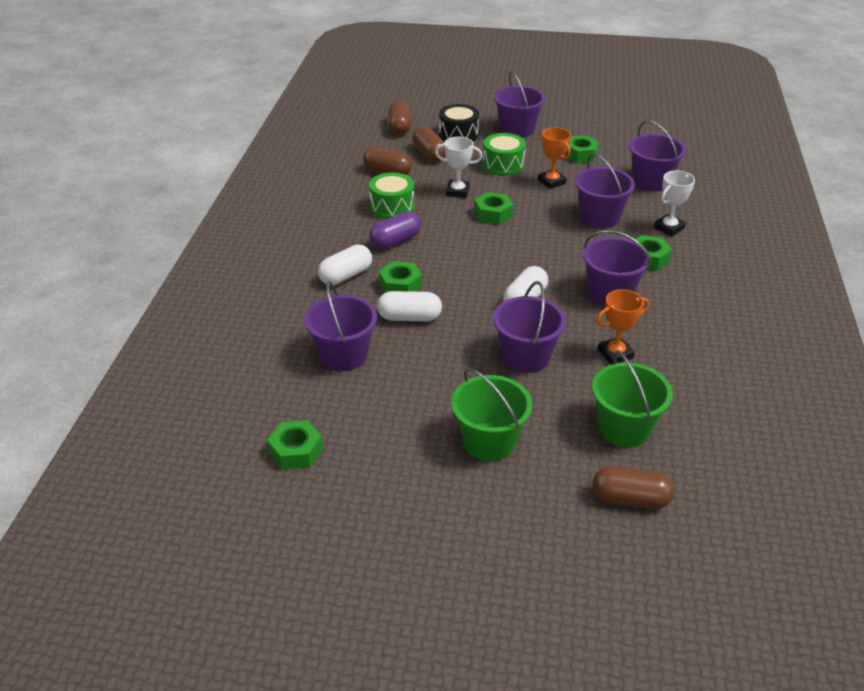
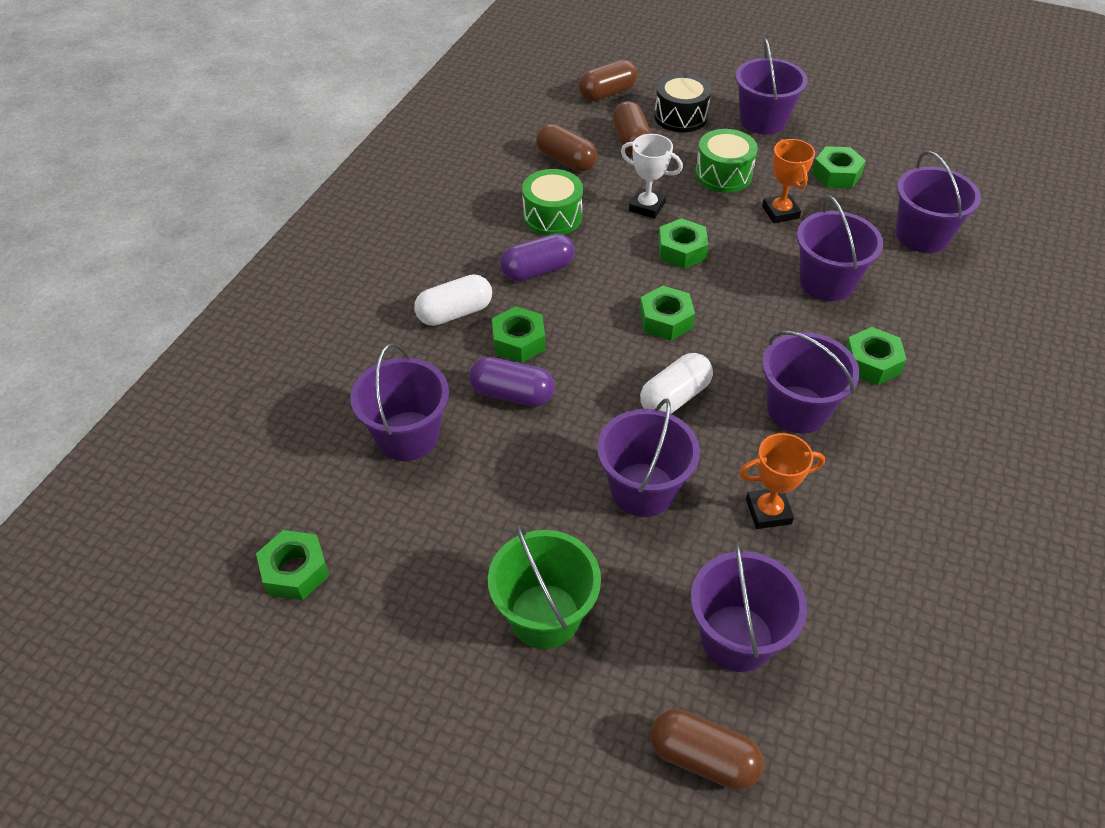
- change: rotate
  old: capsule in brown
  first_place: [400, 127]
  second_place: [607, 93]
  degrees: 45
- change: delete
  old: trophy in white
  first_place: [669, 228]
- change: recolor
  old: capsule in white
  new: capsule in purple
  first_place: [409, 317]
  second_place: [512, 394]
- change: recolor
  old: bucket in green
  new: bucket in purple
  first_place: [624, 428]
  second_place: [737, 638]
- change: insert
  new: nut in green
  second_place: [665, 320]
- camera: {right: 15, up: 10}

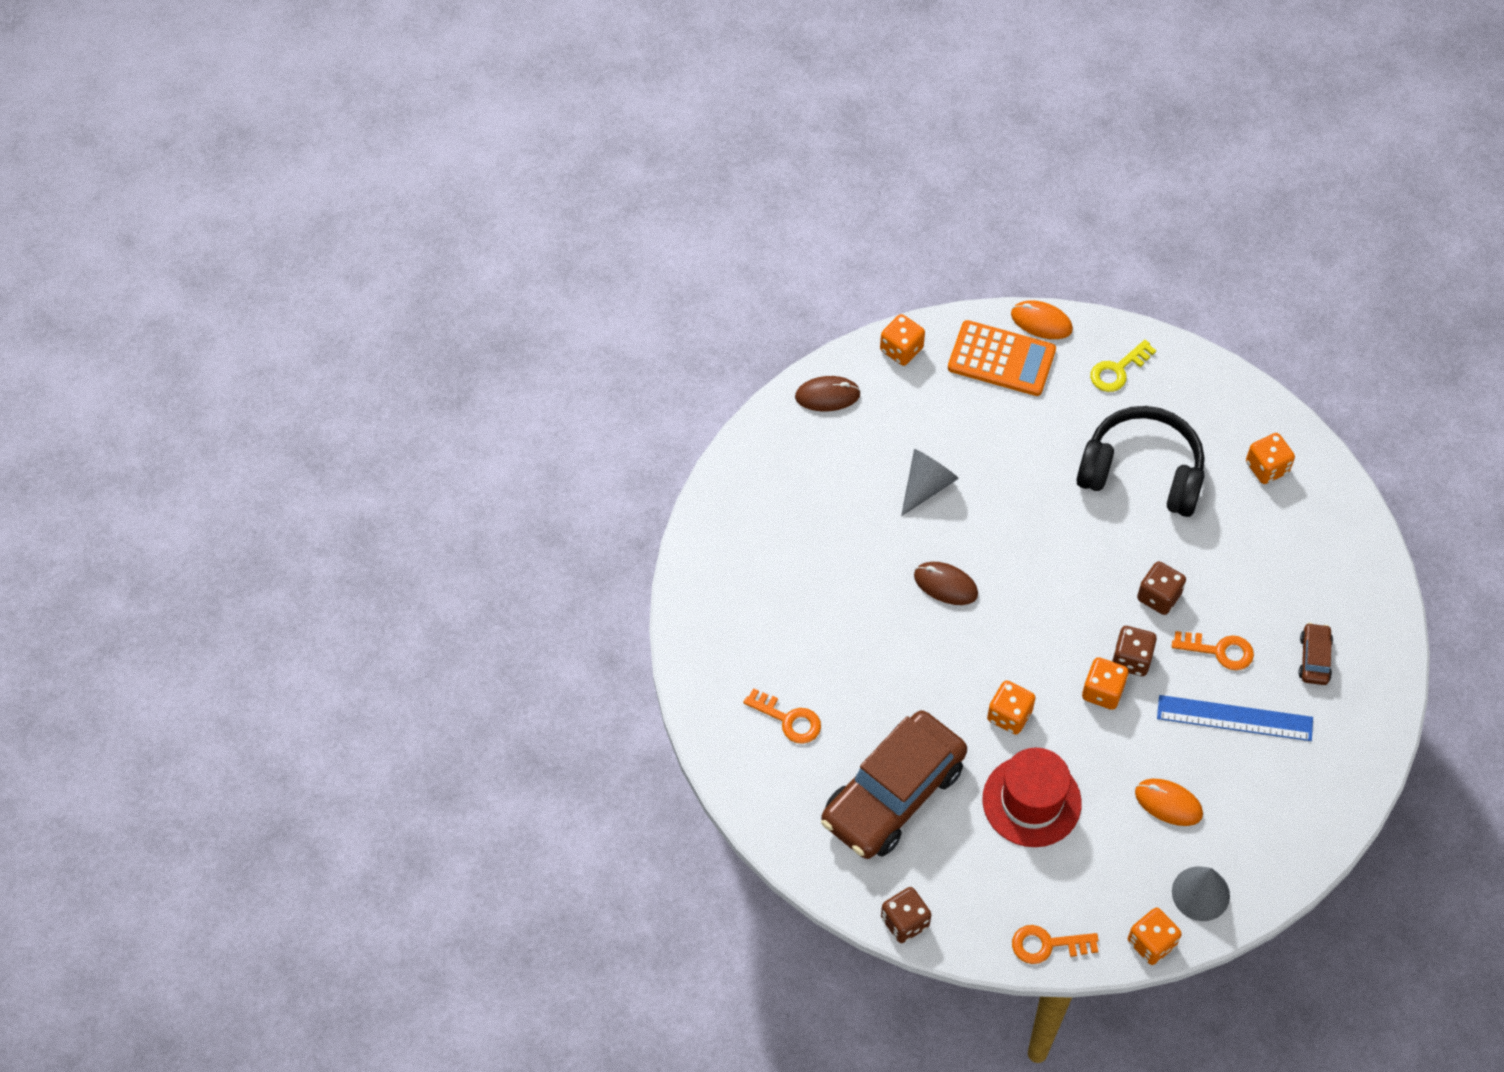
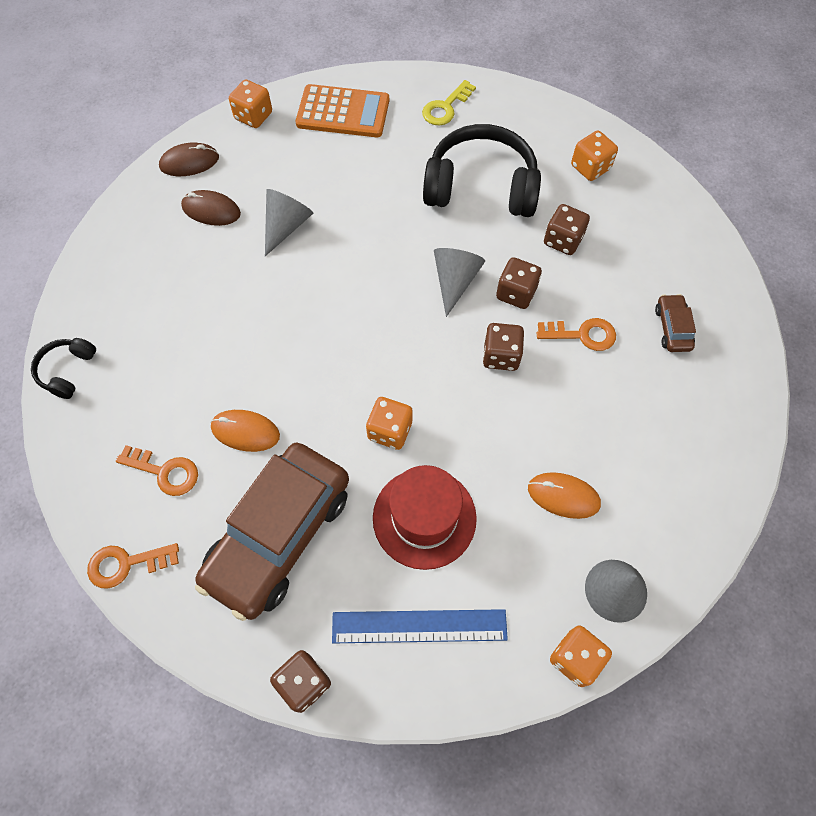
- change: move
  old: mouse in orange
  first_place: [1041, 322]
  second_place: [245, 431]
- change: move
  old: mouse in brown
  first_place: [945, 585]
  second_place: [211, 210]
- change: delete
  old: dice in orange
  first_place: [1102, 691]
- change: move
  old: ruler in blue
  first_place: [1234, 718]
  second_place: [419, 626]
- change: move
  old: key in orange
  first_place: [1047, 945]
  second_place: [126, 564]
- change: insert
  new: dice in brown
  second_place: [562, 240]
- change: insert
  new: cone in grey
  second_place: [455, 281]
- change: insert
  new: headphones in black
  second_place: [67, 371]
- camera: {right: -10, up: 5}

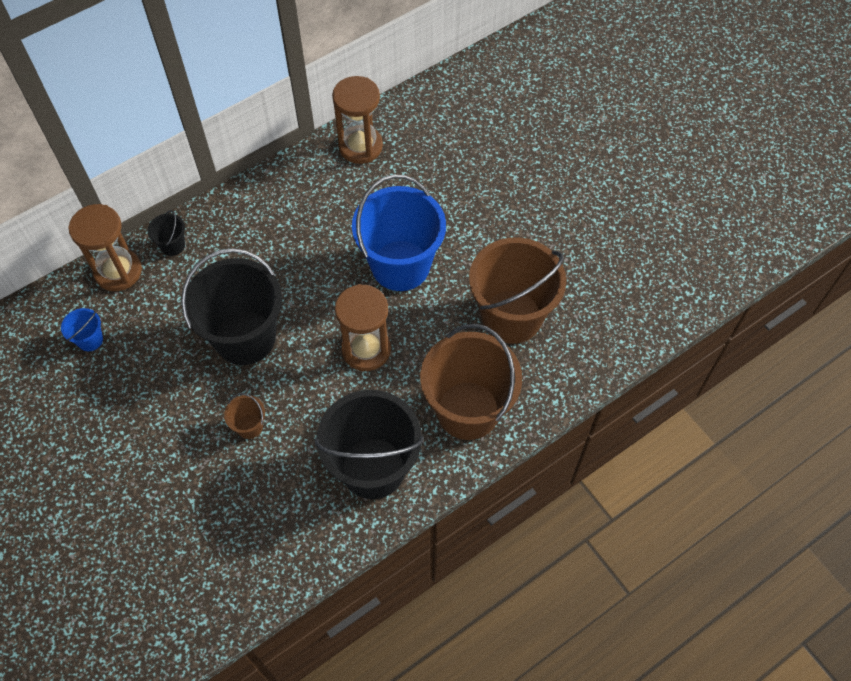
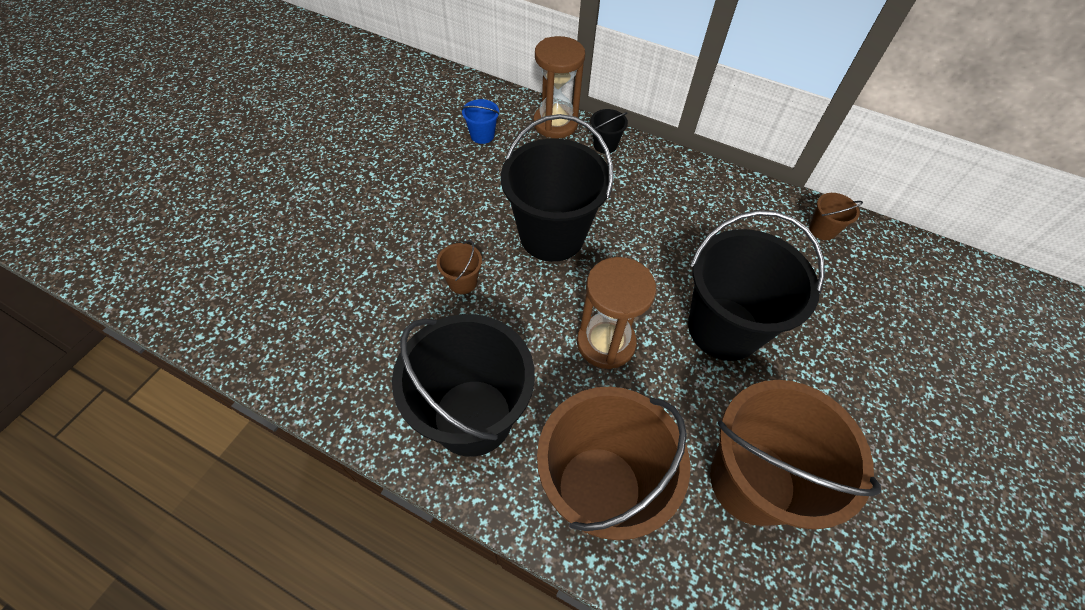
- change: replace
  old: hourglass in brown
  new: bucket in brown
  first_place: [360, 146]
  second_place: [822, 230]
- change: recolor
  old: bucket in blue
  new: bucket in black
  first_place: [400, 265]
  second_place: [723, 328]
- camera: {right: 60, up: -5}

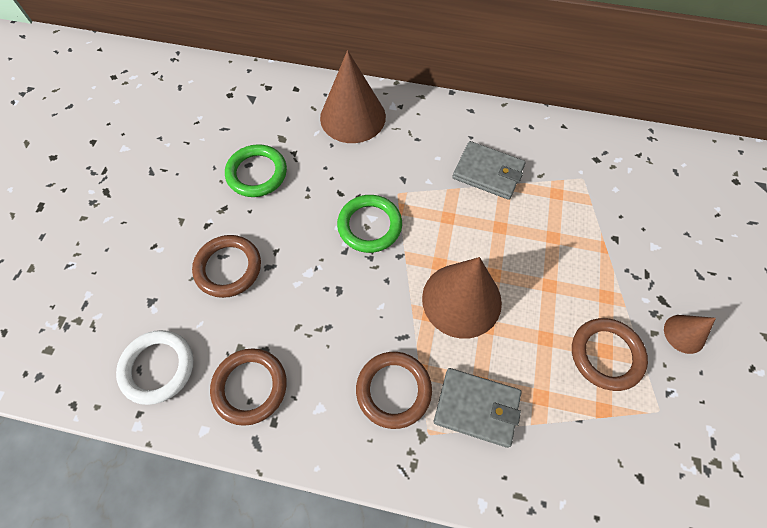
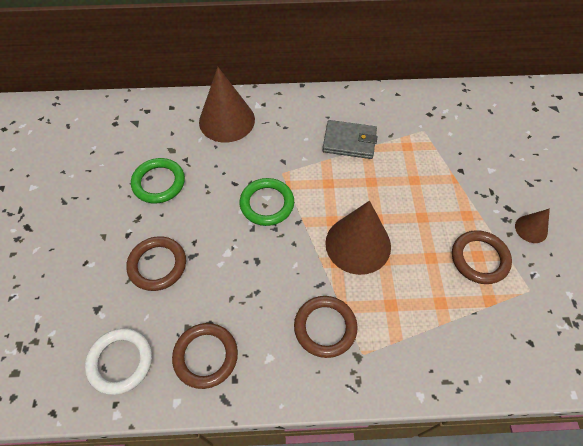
- change: delete
  old: wallet in grey
  first_place: [476, 407]
- camera: {right: -15, up: -5}

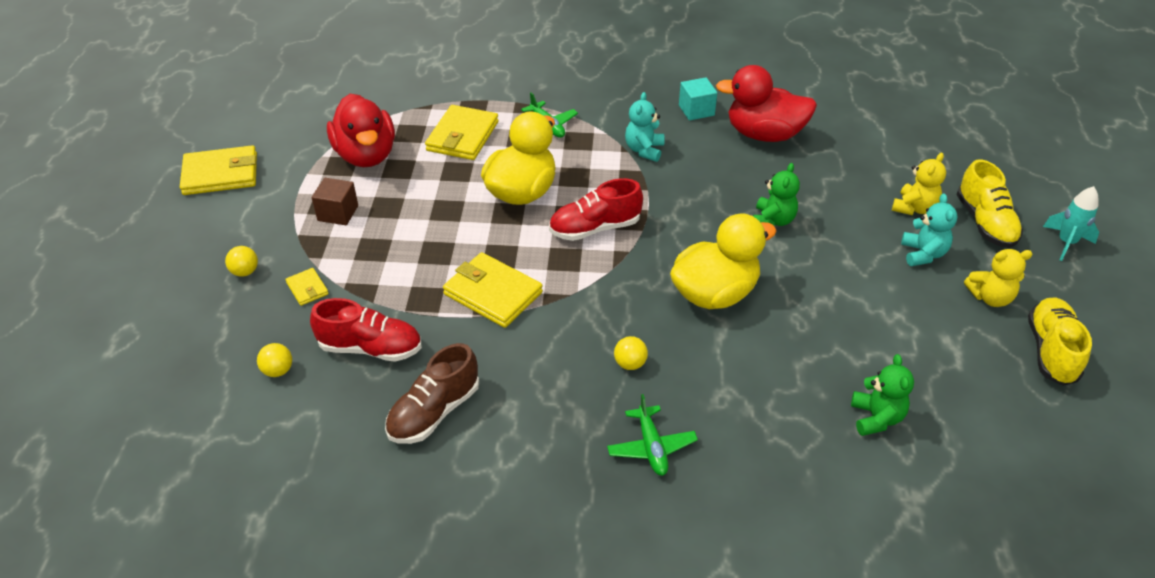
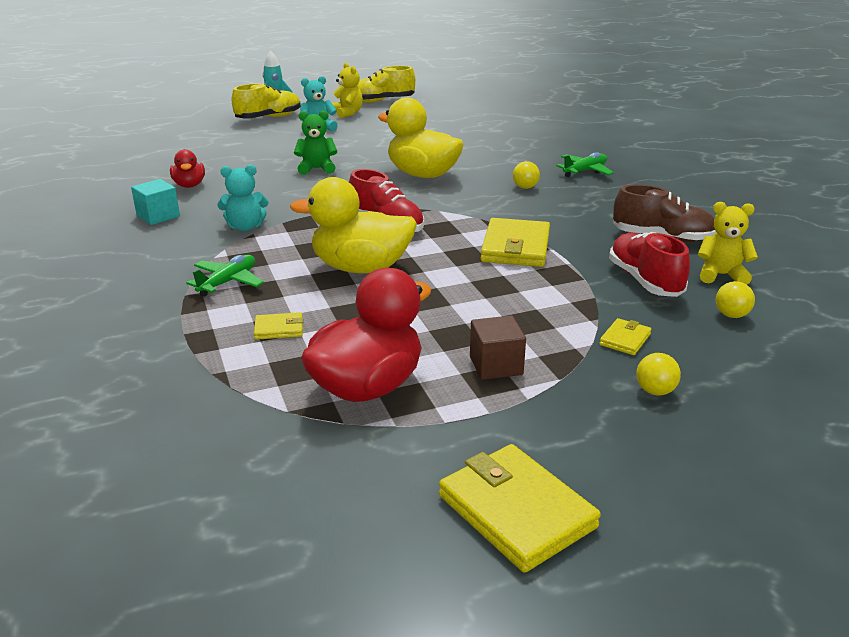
- change: resize
  old: duck in red
  first_place: [764, 134]
  second_place: [189, 185]
  factor: 0.53
- change: resize
  old: wallet in yellow
  first_place: [462, 136]
  second_place: [279, 329]
  factor: 0.49
- change: move
  old: teddy bear in yellow
  first_place: [914, 208]
  second_place: [721, 275]
- change: delete
  old: teddy bear in green
  first_place: [876, 418]
- camera: {right: -115, up: -15}

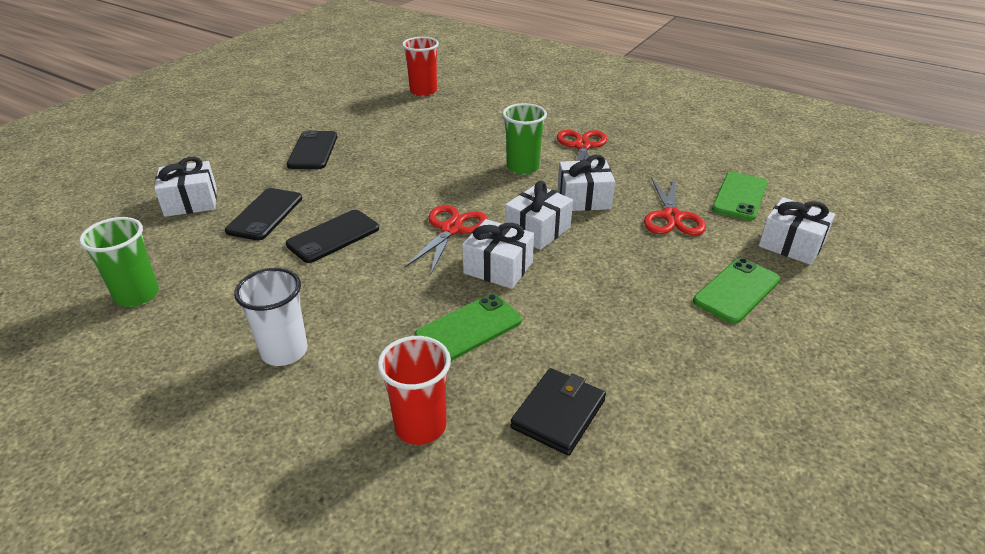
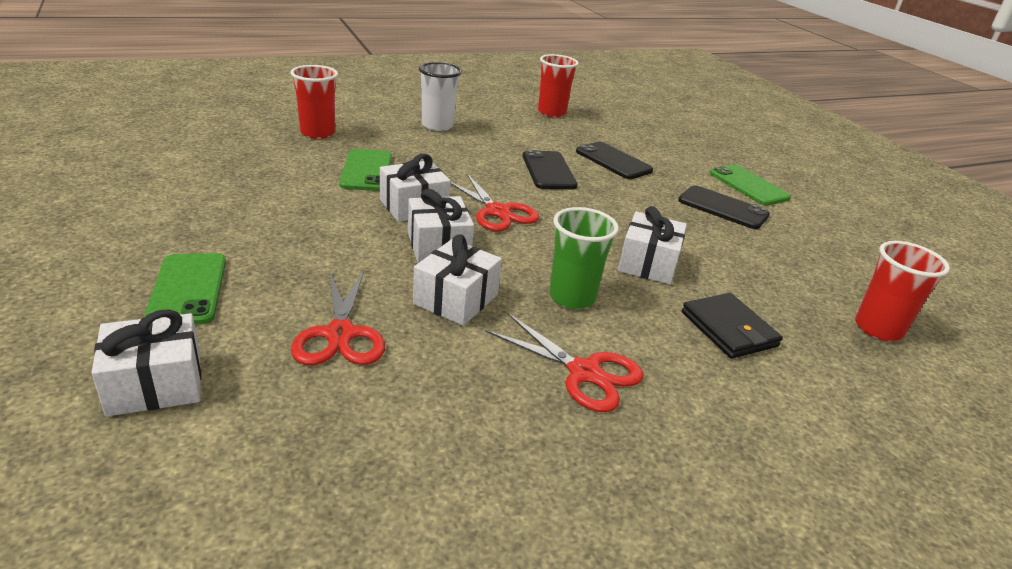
- change: move
  old: gift in white
  first_place: [191, 202]
  second_place: [648, 263]
- change: move
  old: phone in green
  first_place: [739, 196]
  second_place: [748, 185]
- change: rotate
  old: scissors in red
  first_place: [671, 217]
  second_place: [340, 334]
  degrees: -135
- change: recolor
  old: cup in green
  new: cup in red
  first_place: [137, 295]
  second_place: [551, 112]
- change: move
  old: wallet in black
  first_place: [558, 414]
  second_place: [728, 329]
- camera: {right: 120, up: -5}

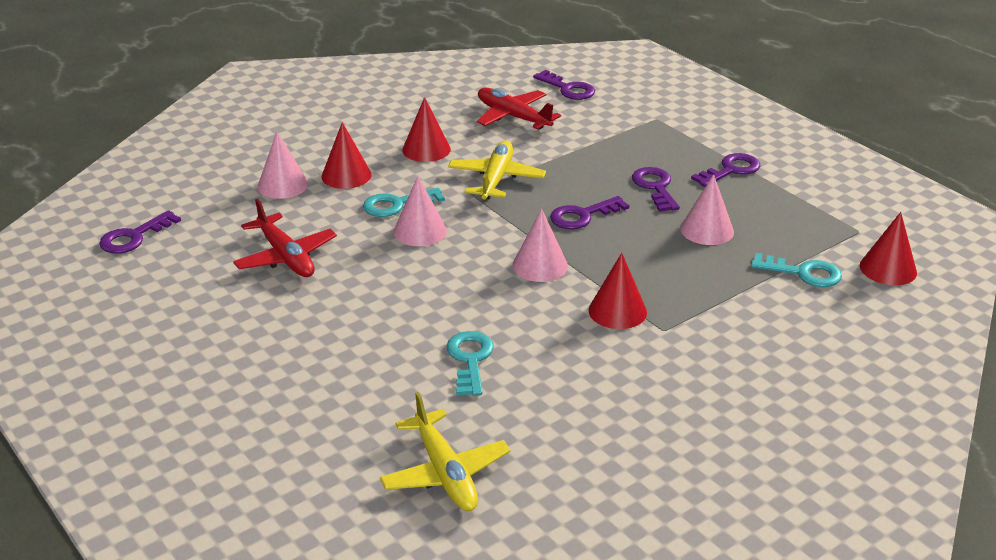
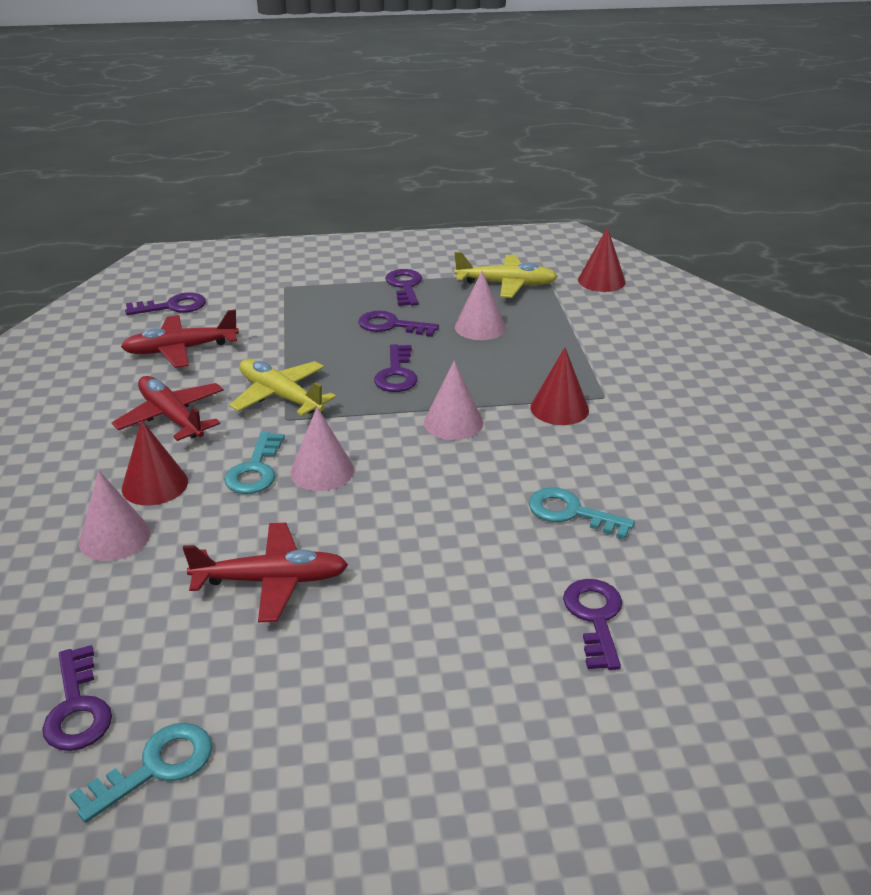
- change: replace
  old: cone in red
  new: plane in red
  first_place: [426, 149]
  second_place: [172, 417]
- change: move
  old: key in turquoise
  first_place: [803, 273]
  second_place: [155, 767]
- change: move
  old: plane in yellow
  first_place: [445, 472]
  second_place: [506, 284]
- change: insert
  new: key in purple
  second_place: [595, 618]
- camera: {right: -60, up: 0}

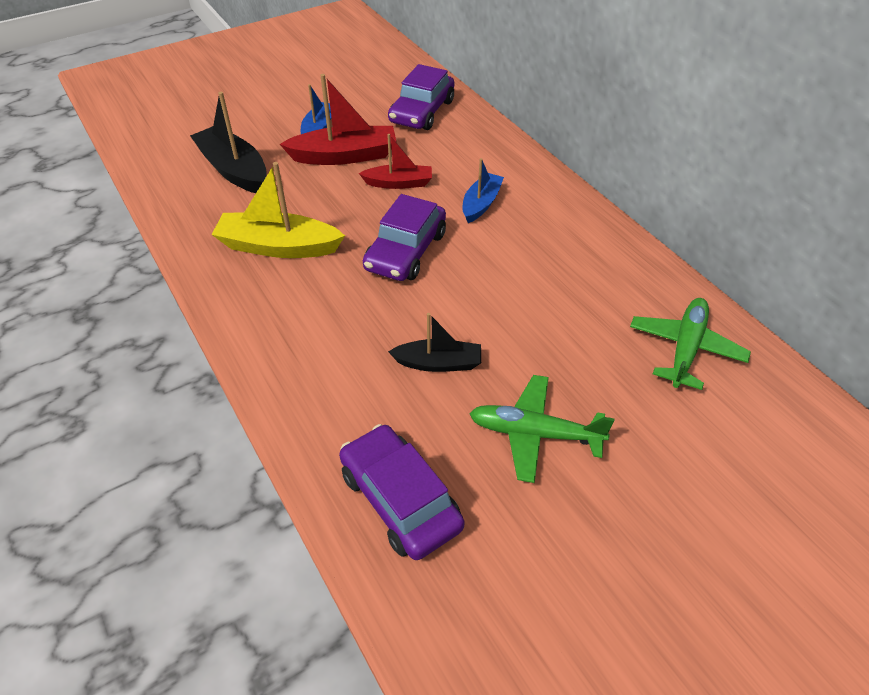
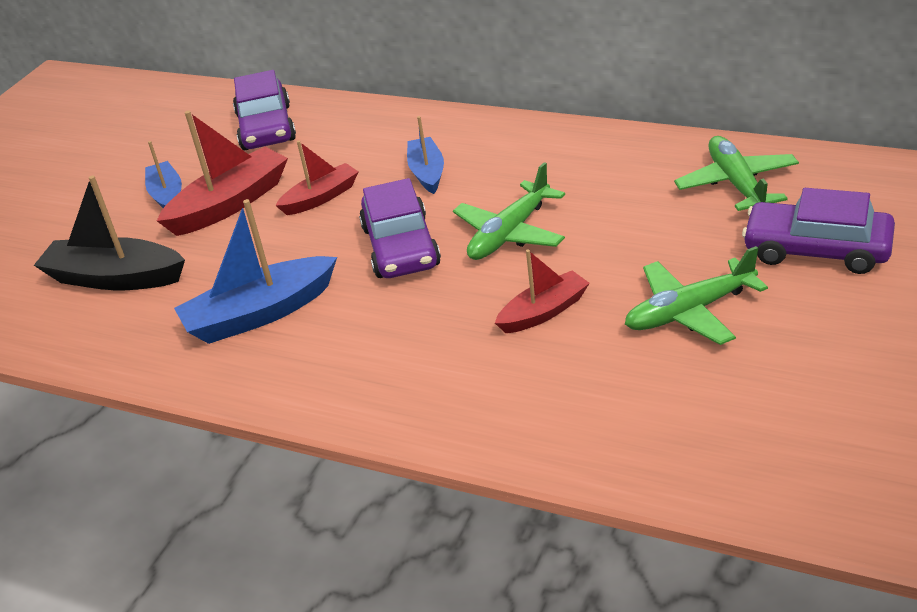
- change: recolor
  old: boat in yellow
  new: boat in blue
  first_place: [278, 247]
  second_place: [260, 314]
- change: recolor
  old: boat in black
  new: boat in red
  first_place: [438, 363]
  second_place: [544, 312]
- change: move
  old: car in purple
  first_place: [400, 500]
  second_place: [817, 250]
- change: insert
  new: plane in green
  second_place: [510, 233]
- camera: {right: -30, up: -10}

